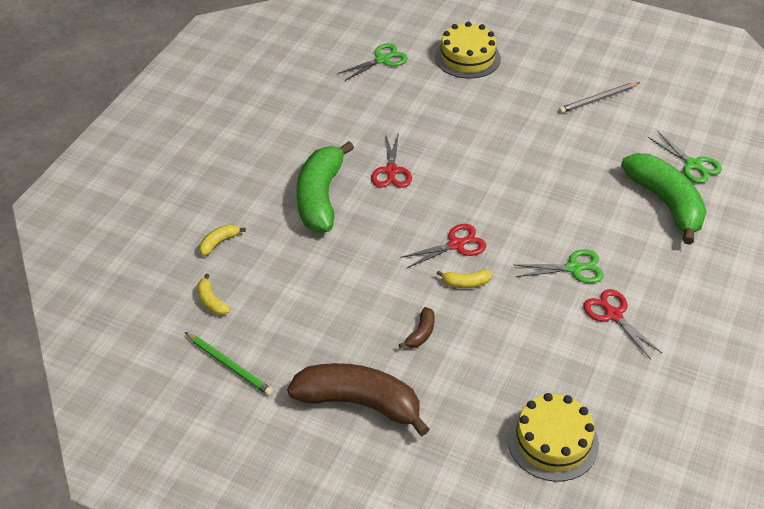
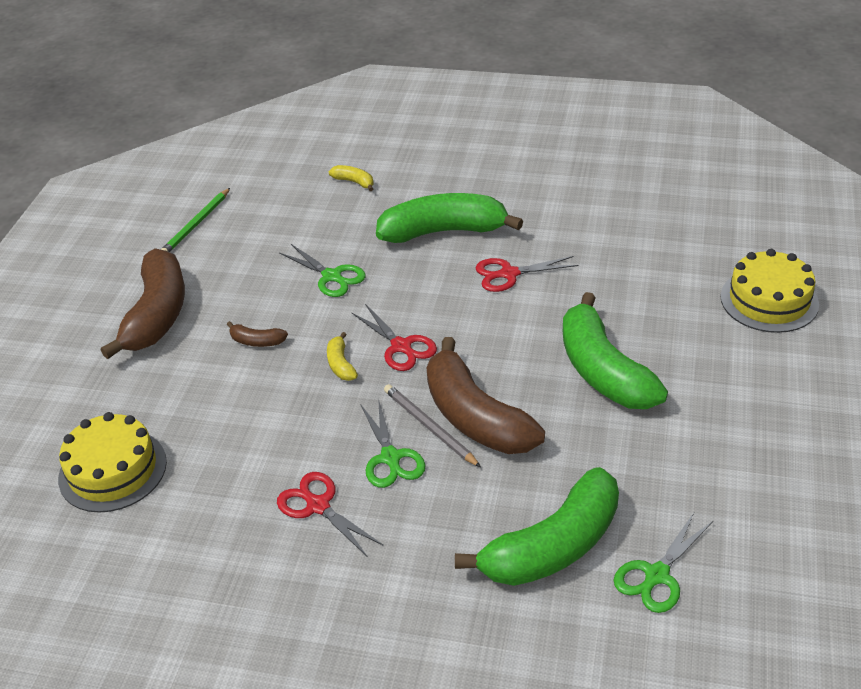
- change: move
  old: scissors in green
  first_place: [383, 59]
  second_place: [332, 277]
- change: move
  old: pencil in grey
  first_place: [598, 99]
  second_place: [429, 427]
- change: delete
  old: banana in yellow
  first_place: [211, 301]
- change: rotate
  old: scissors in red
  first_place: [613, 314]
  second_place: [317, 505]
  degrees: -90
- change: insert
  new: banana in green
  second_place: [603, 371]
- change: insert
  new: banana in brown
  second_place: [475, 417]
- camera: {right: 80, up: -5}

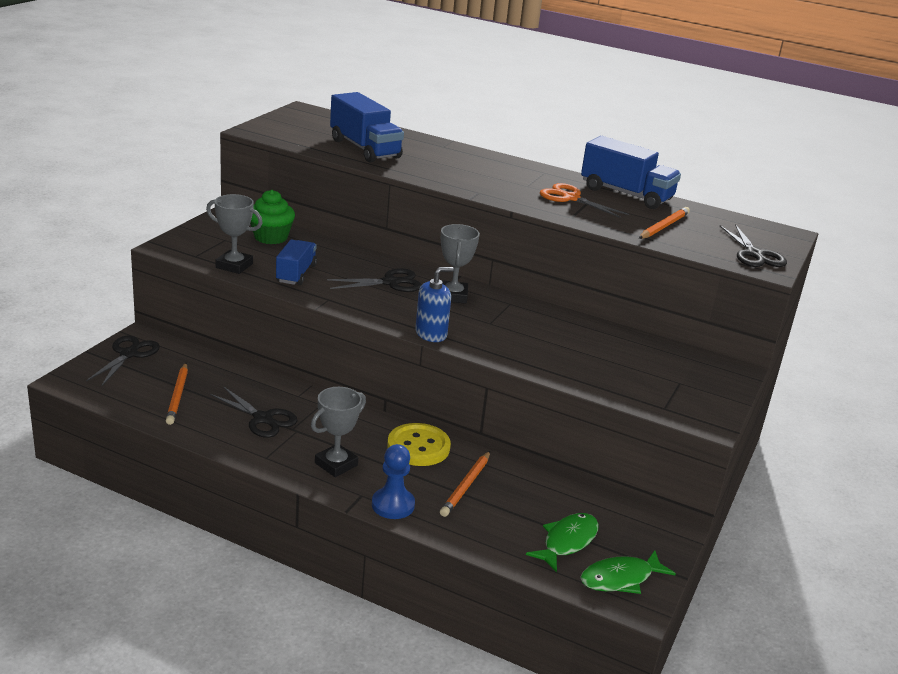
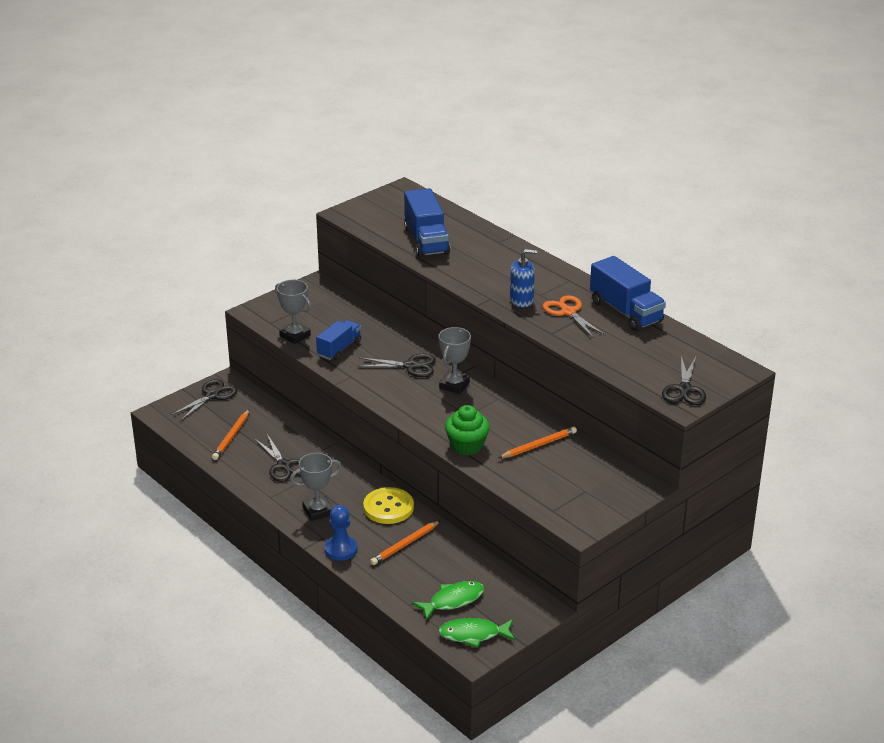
- change: move
  old: cupcake in green
  first_place: [271, 237]
  second_place: [467, 446]
- change: move
  old: pencil in orange
  first_place: [664, 226]
  second_place: [539, 445]
- change: move
  old: soap dispenser in blue
  first_place: [431, 334]
  second_place: [521, 300]
- camera: {right: 25, up: 5}

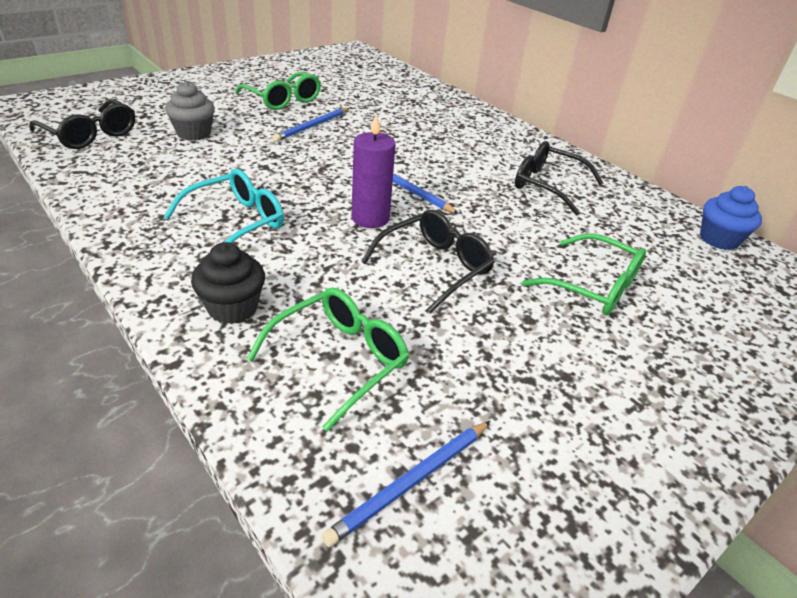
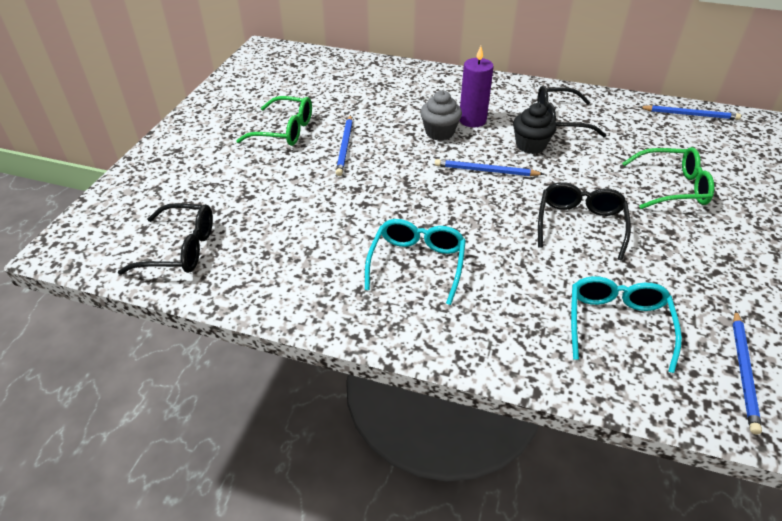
- change: move
  old: cupcake in grey
  first_place: [194, 133]
  second_place: [439, 132]
- change: move
  old: candle in purple
  first_place: [370, 218]
  second_place: [472, 120]
- change: replace
  old: cupcake in blue
  new: pencil in blue
  first_place: [718, 239]
  second_place: [689, 114]
- change: move
  old: cupcake in black
  first_place: [232, 308]
  second_place: [530, 145]
- change: recolor
  old: glasses in green
  new: glasses in turquoise
  first_place: [340, 359]
  second_place: [617, 324]
- camera: {right: -30, up: 5}

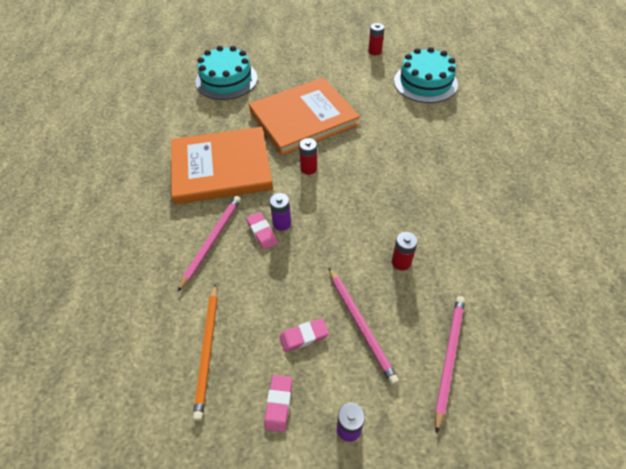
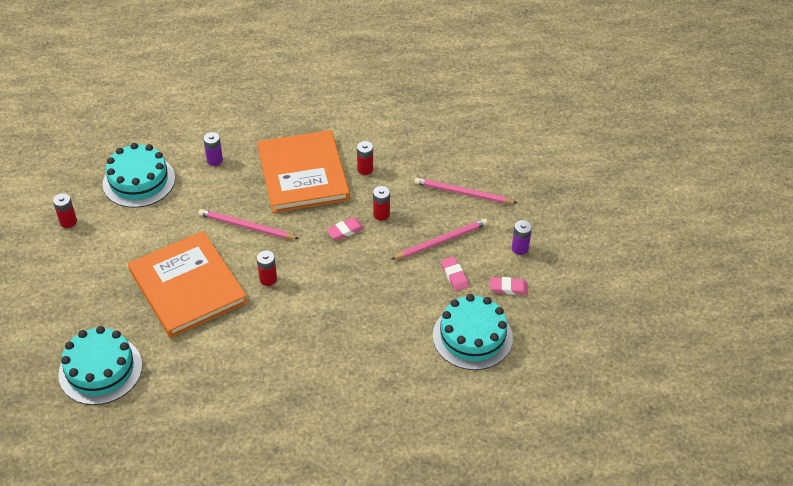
- change: move
  old: book in orange
  first_place: [221, 168]
  second_place: [303, 174]
- change: move
  old: battery in purple
  first_place: [282, 223]
  second_place: [214, 160]
- change: move
  old: pencil in pink
  first_place: [212, 241]
  second_place: [246, 227]
- change: move
  old: eraser in pink
  first_place: [262, 232]
  second_place: [345, 231]
- change: replace
  old: pencil in orange
  new: cake in turquoise
  first_place: [207, 350]
  second_place: [472, 337]
- change: insert
  new: battery in red
  second_place: [365, 169]
- camera: {right: -95, up: -5}

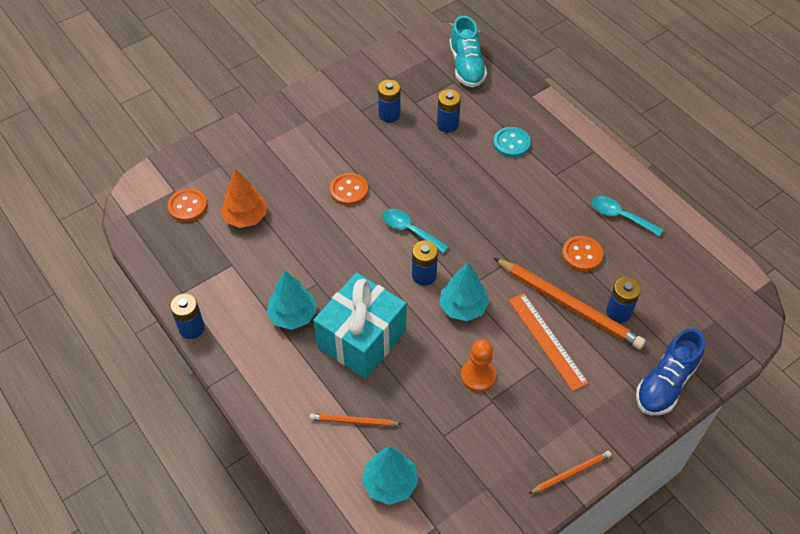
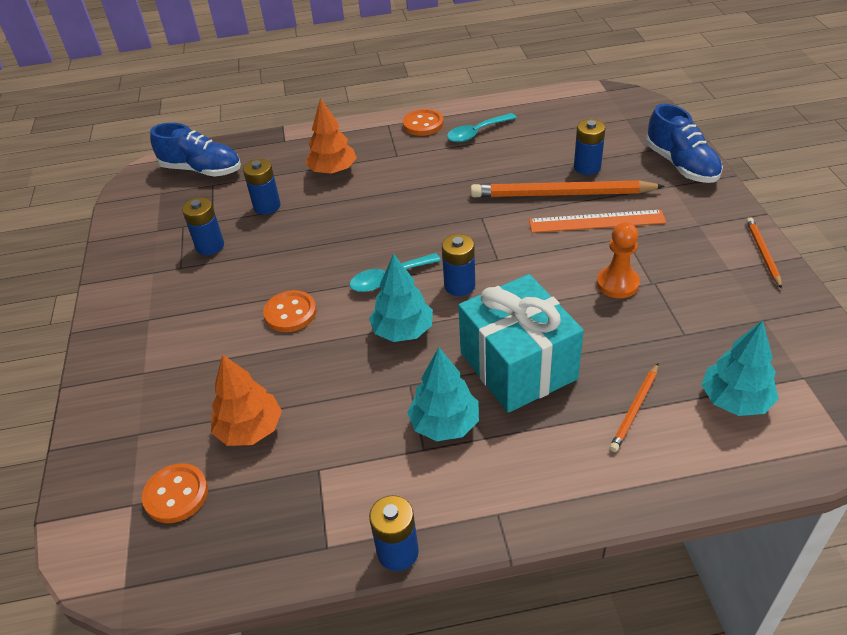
- change: recolor
  old: shoe in turquoise
  new: shoe in blue
  first_place: [466, 66]
  second_place: [201, 170]
- change: replace
  old: button in turquoise
  new: tree in orange
  first_place: [511, 143]
  second_place: [333, 171]
- change: move
  old: button in orange
  first_place: [582, 255]
  second_place: [423, 124]
- change: rotate
  old: pencil in orange
  first_place: [569, 305]
  second_place: [561, 194]
  degrees: -150
- change: move
  old: tree in turquoise
  first_place: [463, 307]
  second_place: [402, 331]
- camera: {right: -60, up: -10}

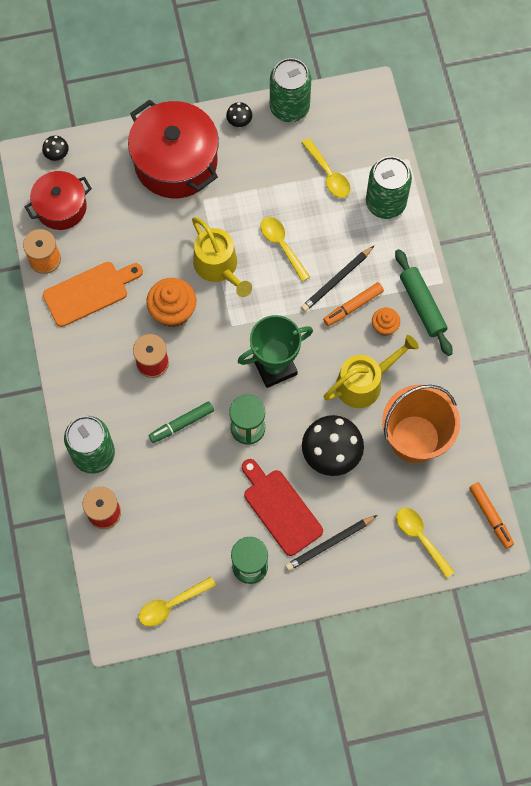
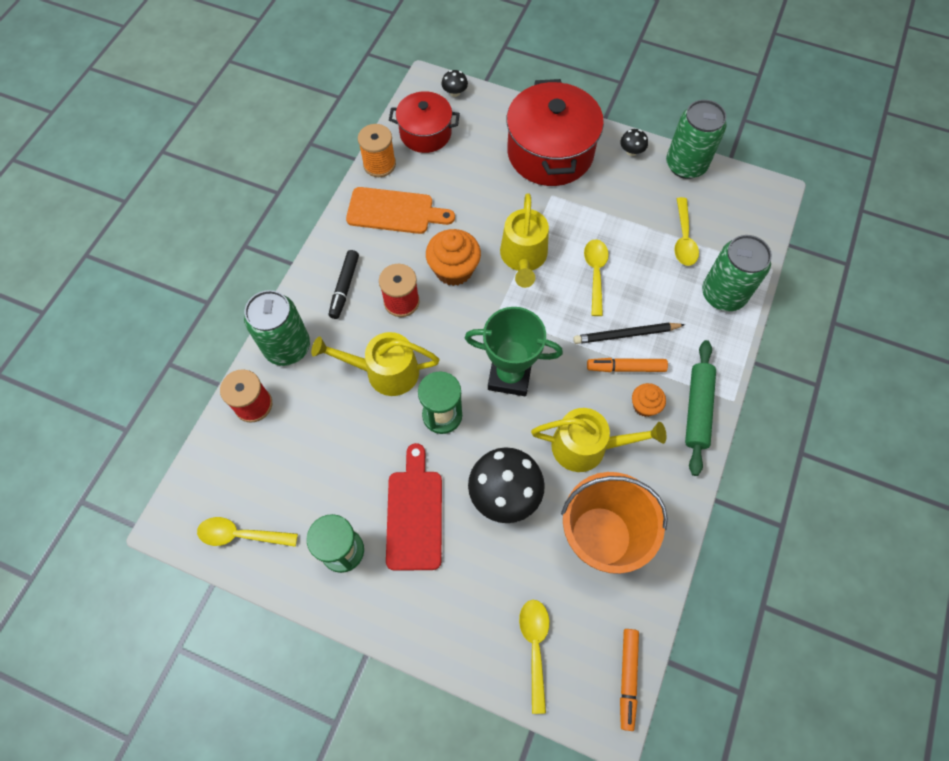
- change: replace
  old: marker in green
  new: watering can in yellow
  first_place: [181, 424]
  second_place: [384, 372]
- change: delete
  old: pencil in black
  first_place: [329, 544]
- change: insert
  new: marker in black
  second_place: [344, 287]
- camera: {right: 35, up: -5}

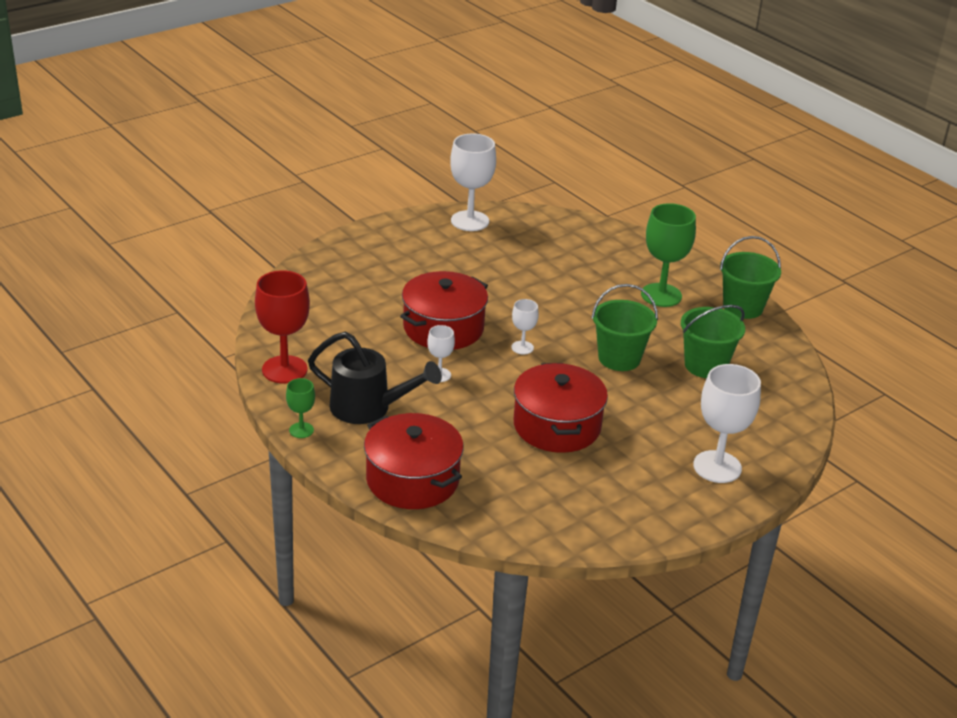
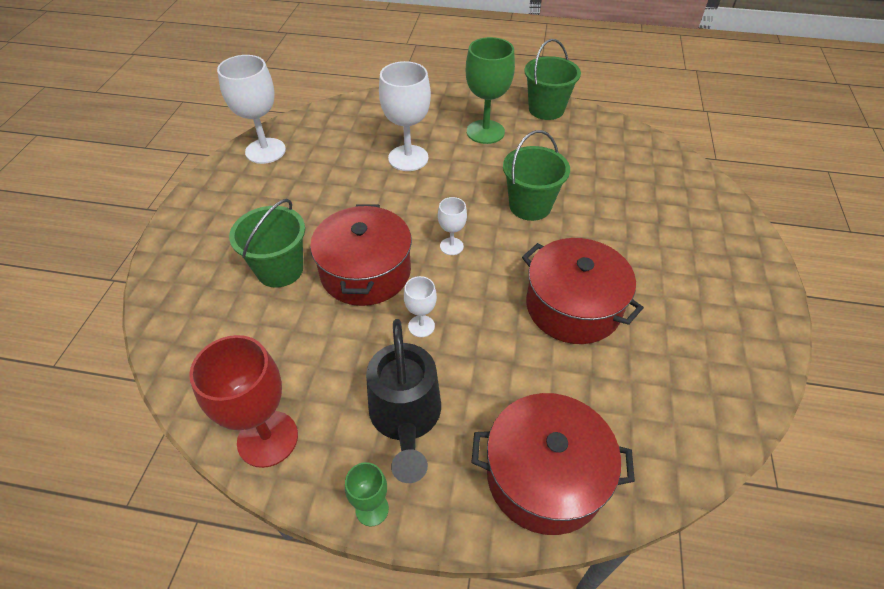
- change: move
  old: bucket in green
  first_place: [705, 365]
  second_place: [280, 269]
- change: rotate
  old: watering can in black
  first_place: [369, 408]
  second_place: [405, 419]
  degrees: 105
- change: move
  old: goblet in white
  first_place: [717, 467]
  second_place: [408, 158]
- camera: {right: -40, up: 15}

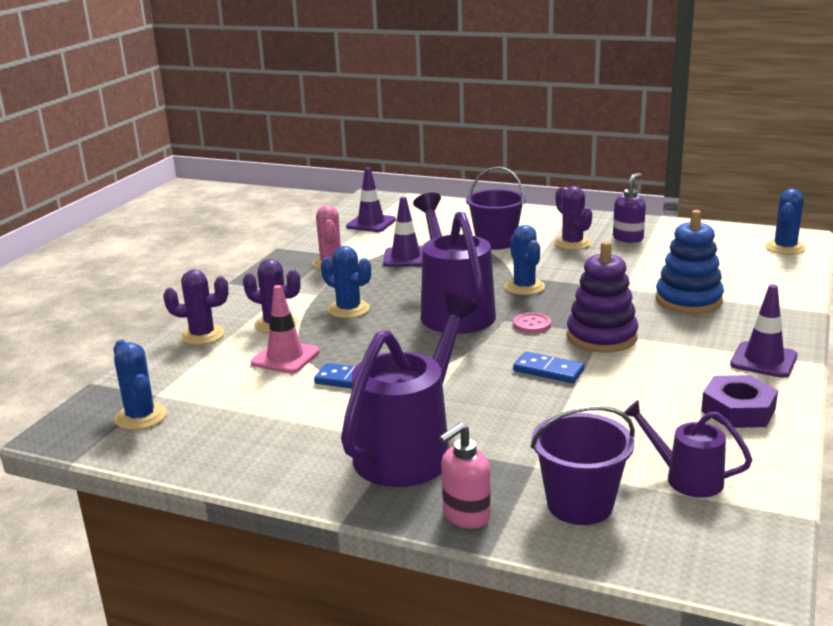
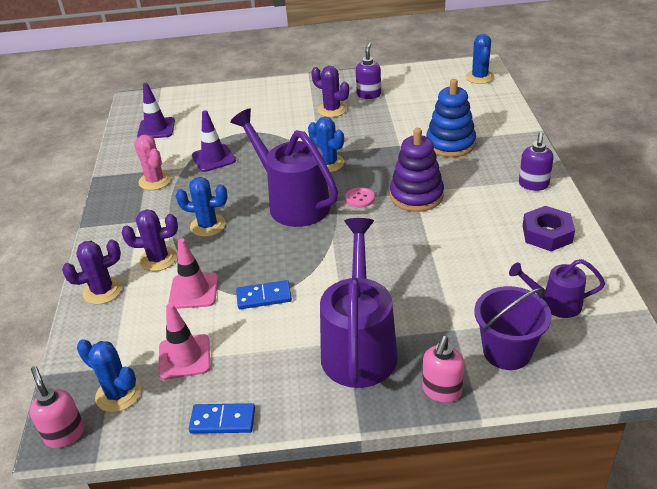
- change: delete
  old: bucket in purple
  first_place: [495, 242]
- change: replace
  old: traffic cone in purple
  new: soap dispenser in purple
  first_place: [763, 360]
  second_place: [533, 185]
- change: move
  old: domino in blue
  first_place: [548, 370]
  second_place: [222, 421]
- change: insert
  new: traffic cone in pink
  second_place: [184, 357]
- change: insert
  new: soap dispenser in pink
  second_place: [65, 434]
- camera: {right: -25, up: 15}

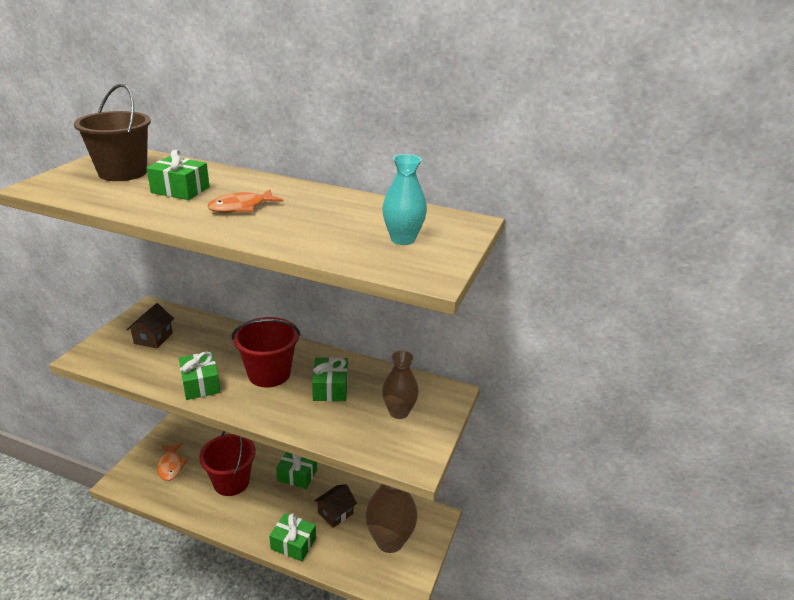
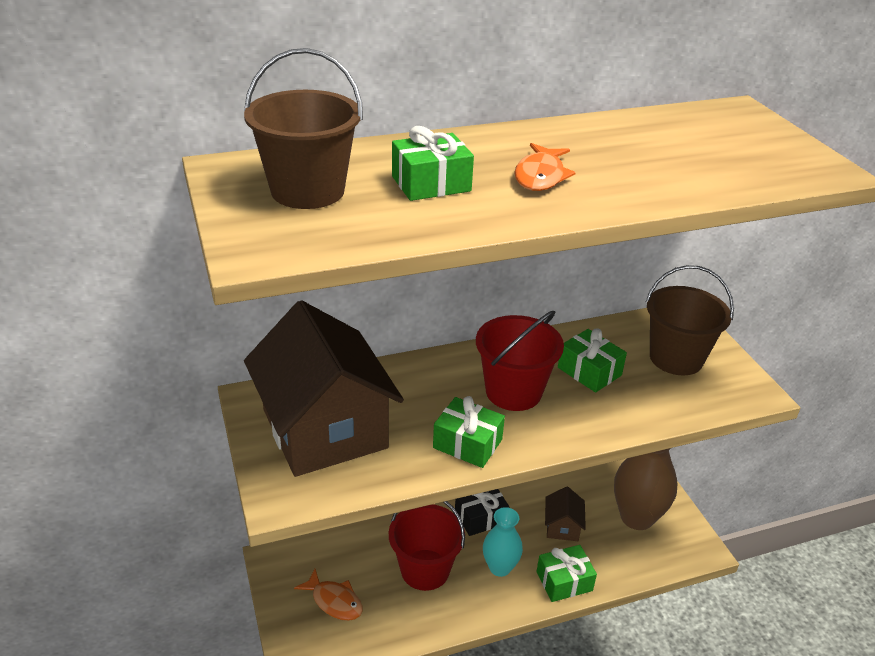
- change: move
  old: vase in turquoise
  first_place: [402, 239]
  second_place: [500, 567]
- change: resize
  old: house in brown
  first_place: [153, 338]
  second_place: [324, 429]
  factor: 2.4
- change: replace
  old: vase in brown
  new: bucket in brown
  first_place: [399, 412]
  second_place: [676, 358]
- change: recolor
  old: gift in green
  new: gift in black
  first_place: [297, 475]
  second_place: [480, 517]
- camera: {right: -40, up: 5}

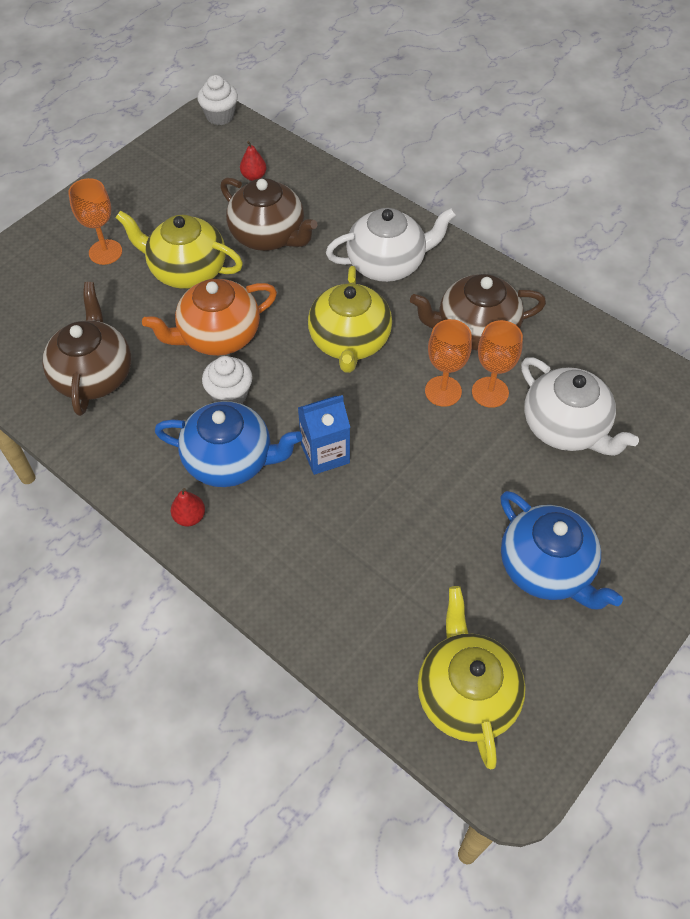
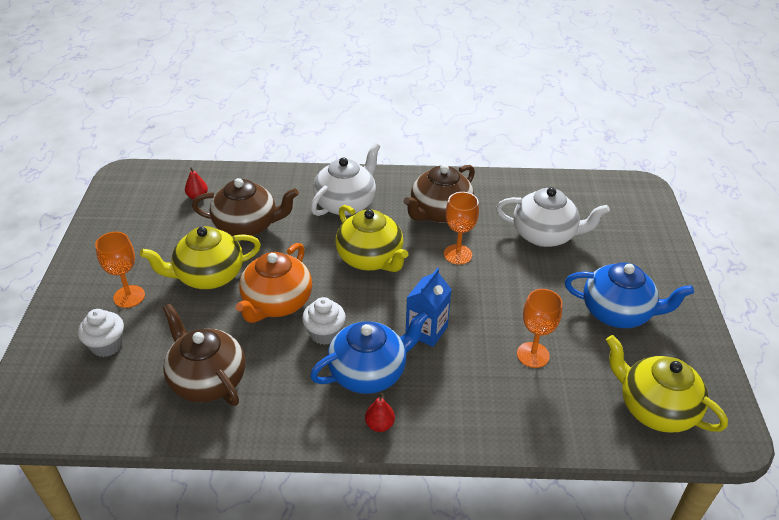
- change: move
  old: cupcake in white
  first_place: [220, 116]
  second_place: [107, 345]
- change: move
  old: goblet in orange
  first_place: [490, 392]
  second_place: [533, 355]
- camera: {right: -40, up: -15}

